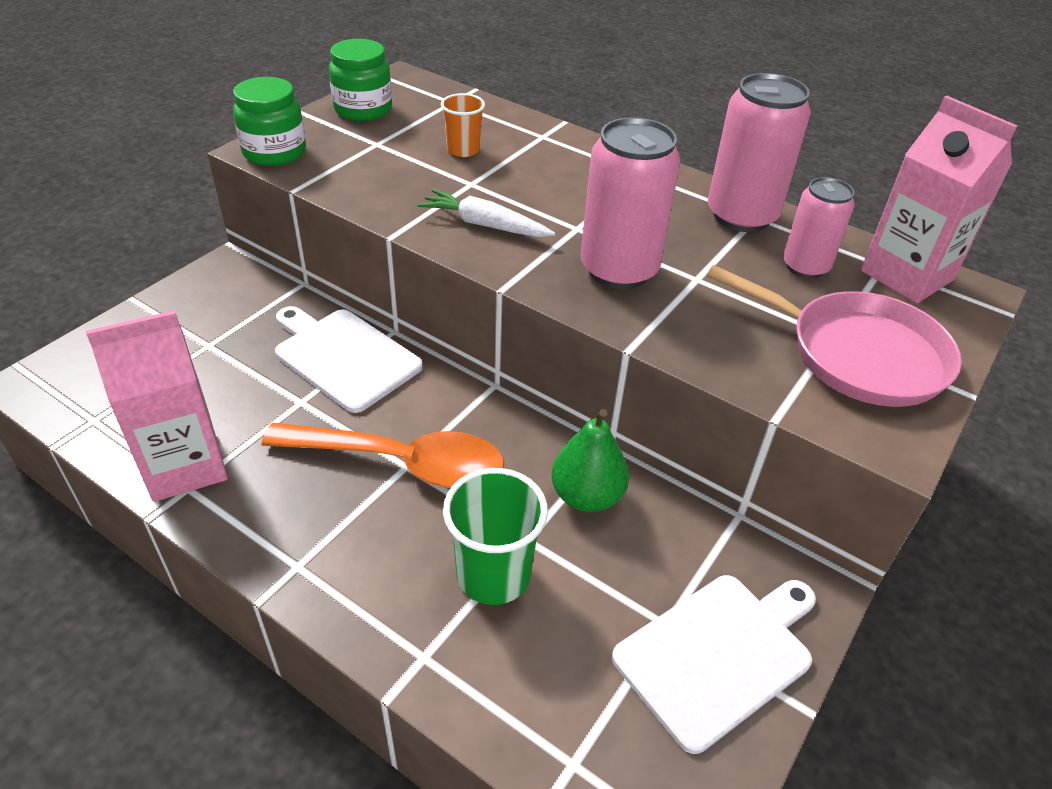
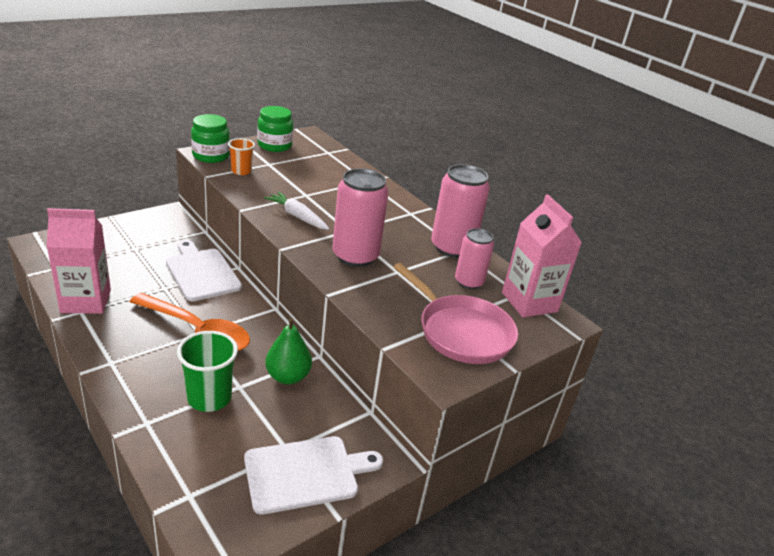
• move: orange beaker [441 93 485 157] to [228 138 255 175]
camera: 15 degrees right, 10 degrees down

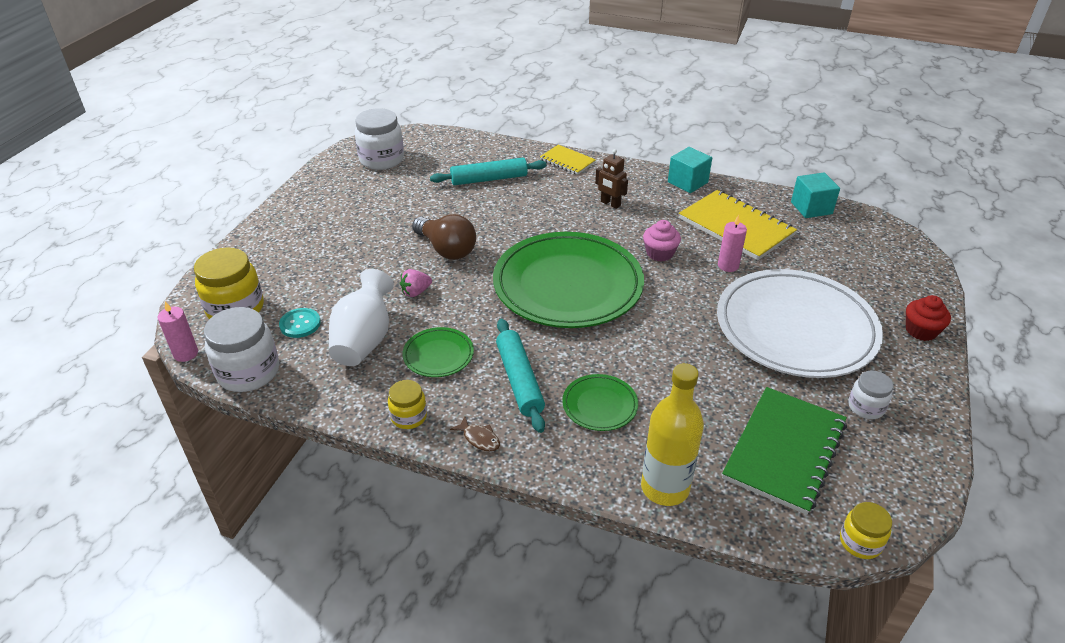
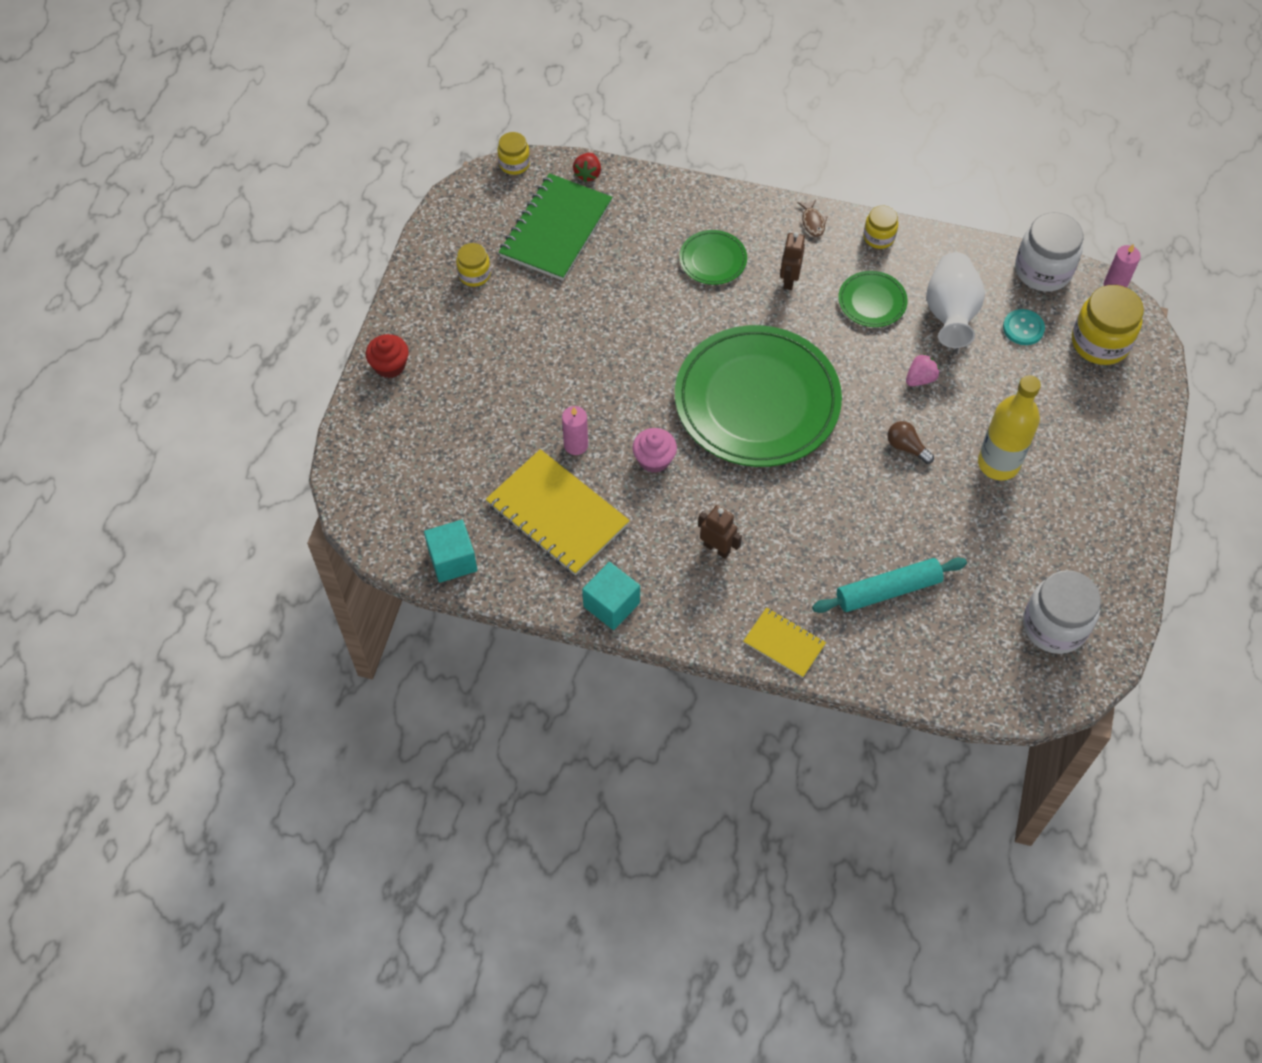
• recolor: white preserve jar [848 371 893 419] to yellow preserve jar [456 243 491 287]
• insert: scarlet toy strawberry [573 153 601 182]
• replace: aqua pastry roller [496 319 545 433] to brown toy robot [780 232 805 290]
• rotate: brown fish [450 417 500 452] = [798 200 828 237] 135 degrees counterclockwise
• resize: brown light bulb [412 214 476 260] = [888 421 934 464] x0.55
• move: yellow flask [641 363 704 506] to [978 375 1041 481]
• delete: white flat dish [717 269 883 378]
camera: 175 degrees right, 20 degrees up

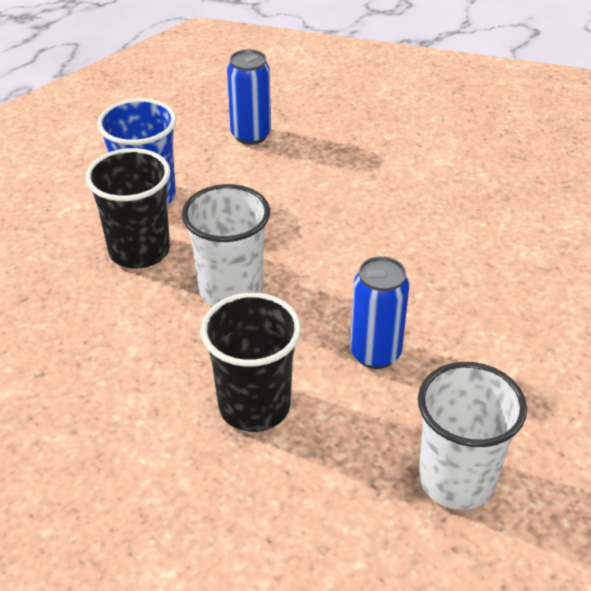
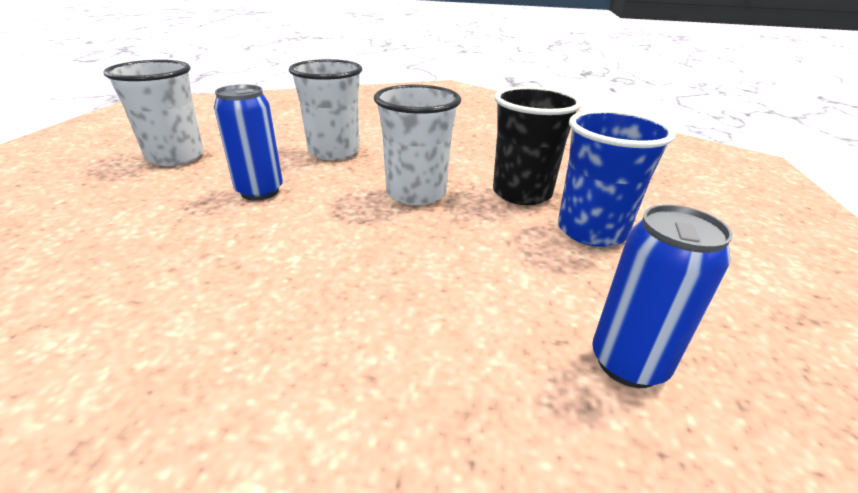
• recolor: jet-black beaker [201 293 301 432] to white beaker [289 59 362 160]
camera: 145 degrees right, 10 degrees down

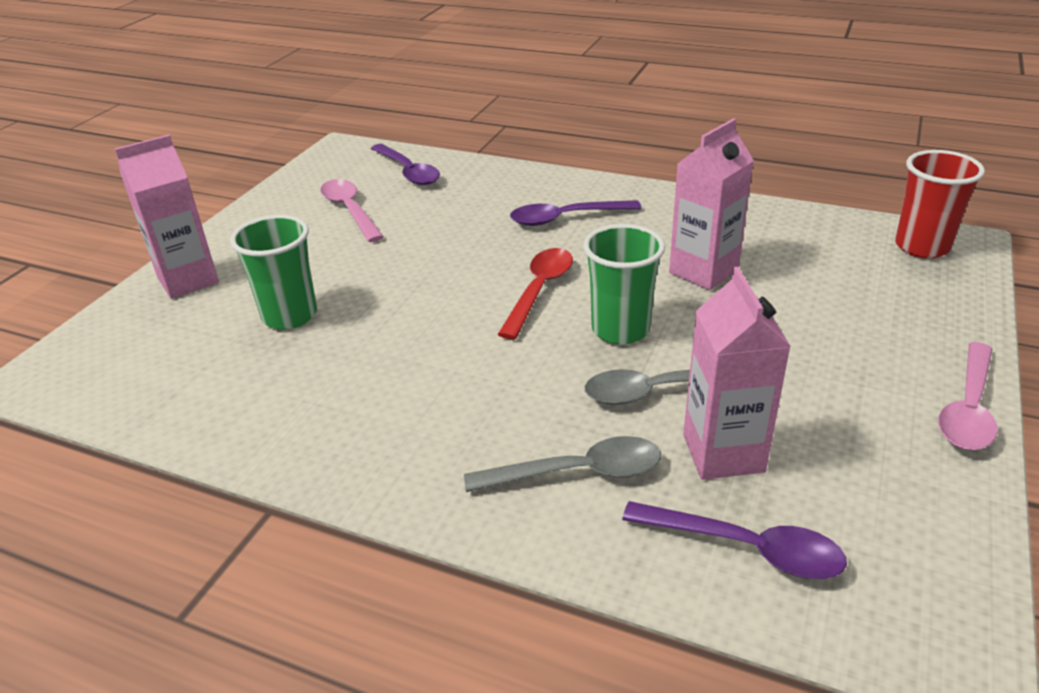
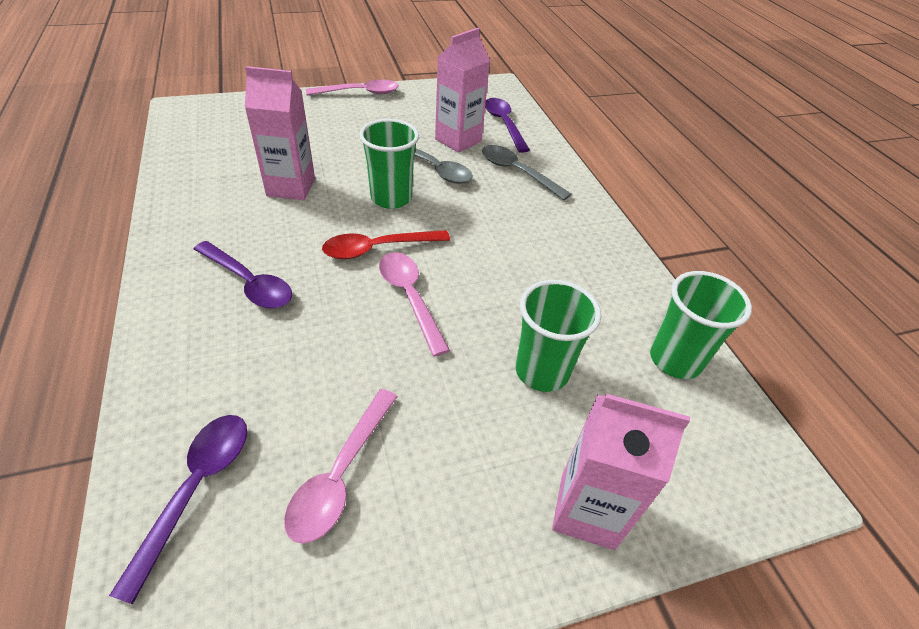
• insert: pink spoon [379 252 450 357]
• insert: green beaker [650 271 752 379]
• delete: scarlet beaker [895 150 985 259]
camera: 135 degrees left, 10 degrees up

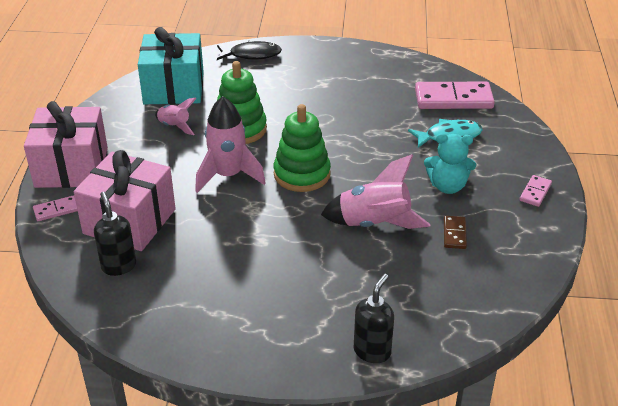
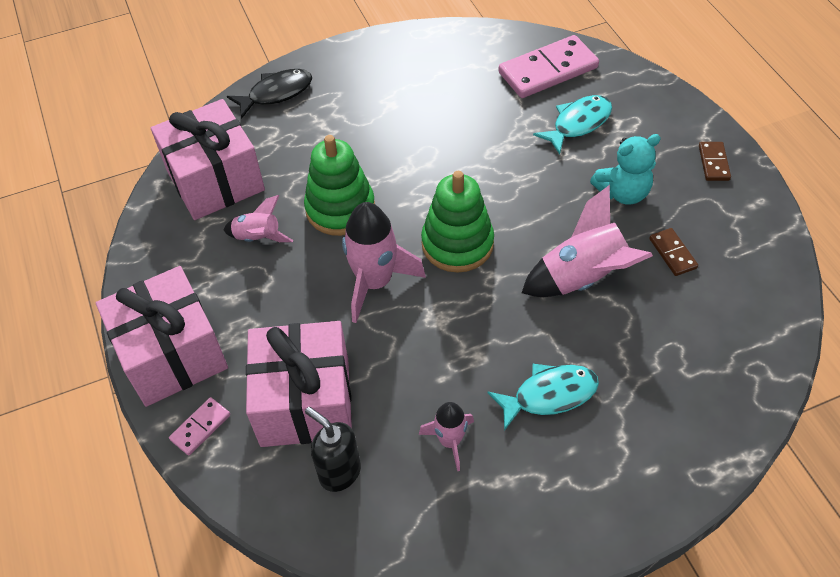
• recolor: aqua wrapped gift [138 27 204 104] to pink wrapped gift [151 99 265 220]
• insert: pink rocket [419 402 474 471]
• insert: aqua fish [487 364 599 431]
• recolor: pink domino piece [520 175 552 207] to brown domino piece [699 142 731 181]
• delete: jet-black soap dispenser [354 274 394 363]
camera: 25 degrees left, 15 degrees up

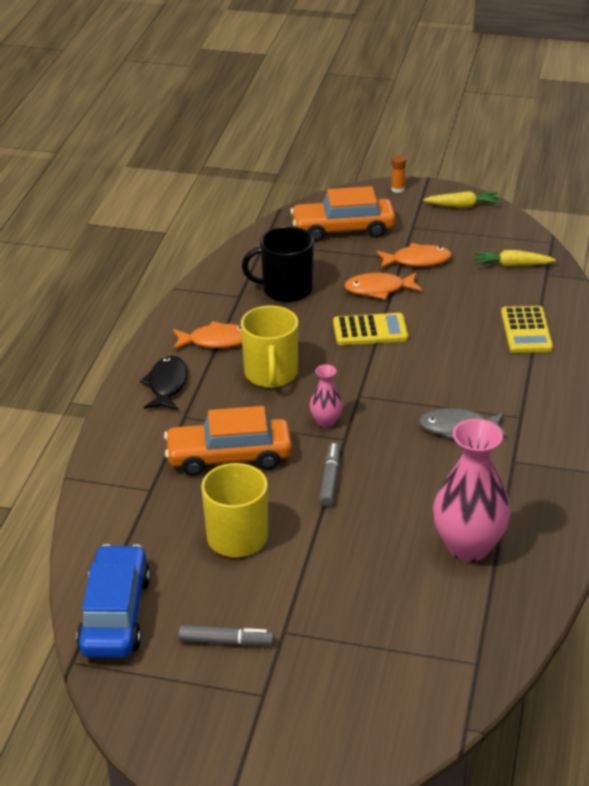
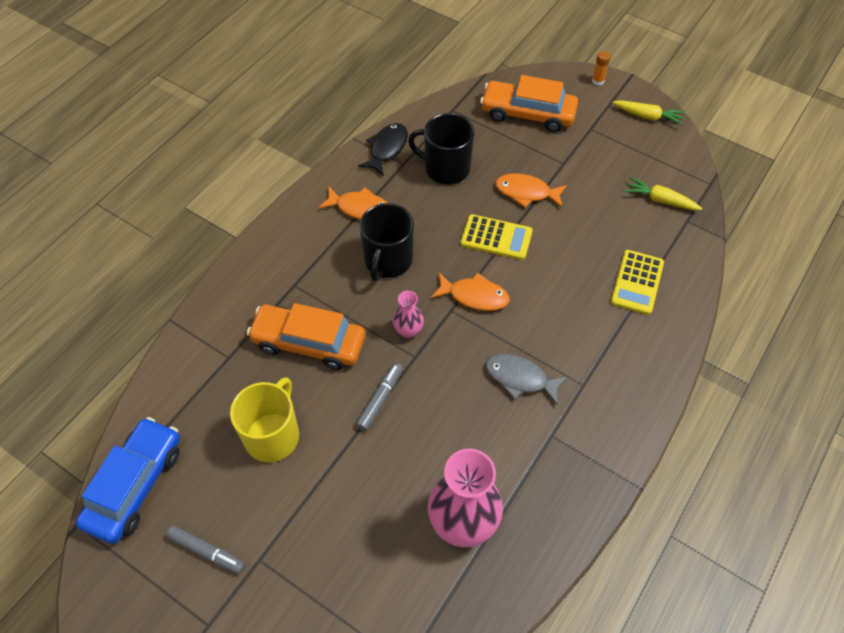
• move: jet-black fish [140 356 188 410] to [358 123 408 176]
• recolor: yellow coffee mug [241 306 298 388] to jet-black coffee mug [360 203 414 281]
• move: orange fish [376 243 452 269] to [431 273 510 311]
camera: 20 degrees right, 20 degrees up

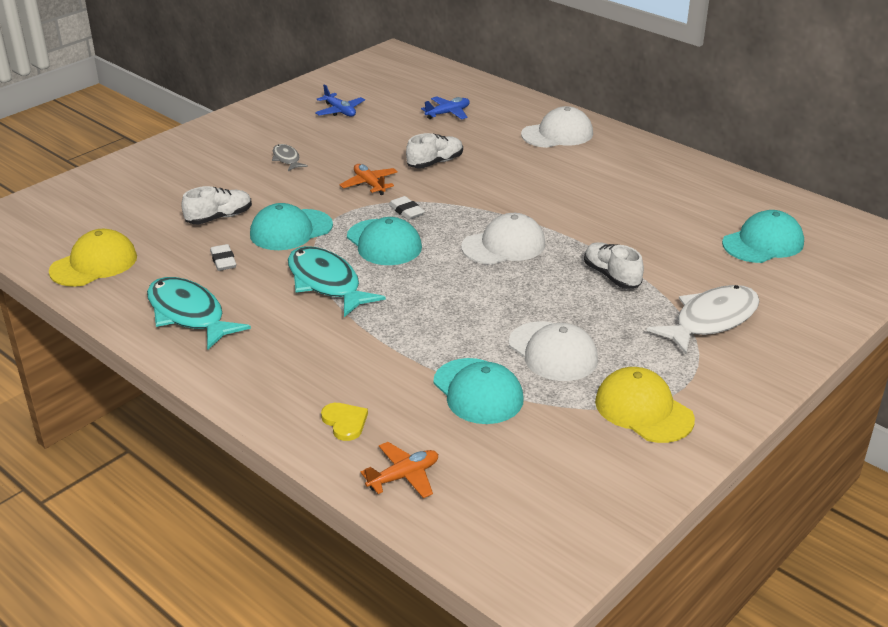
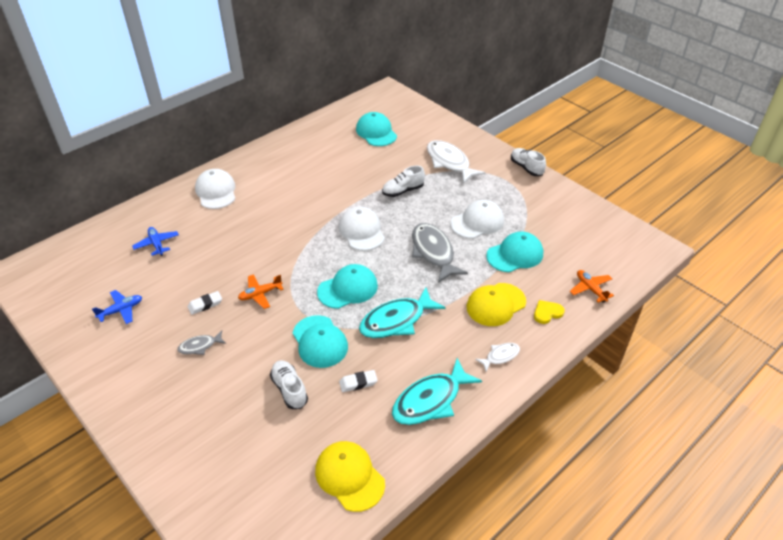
• move: white gum eraser [389 196 425 220] to [188 291 222 315]
• insert: gray fish [412 223 468 283]
• move: yellow cap [595 367 695 443] to [467 283 526 326]
• insert: white fish [475 343 520 372]
• move: white shoe [406 133 463 168] to [511 148 546 176]
camera: 85 degrees left, 10 degrees up

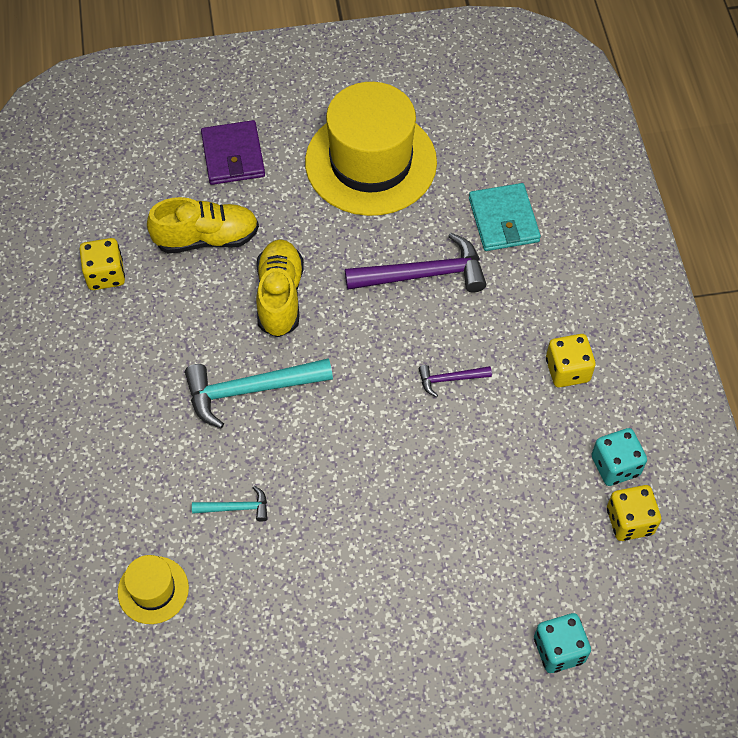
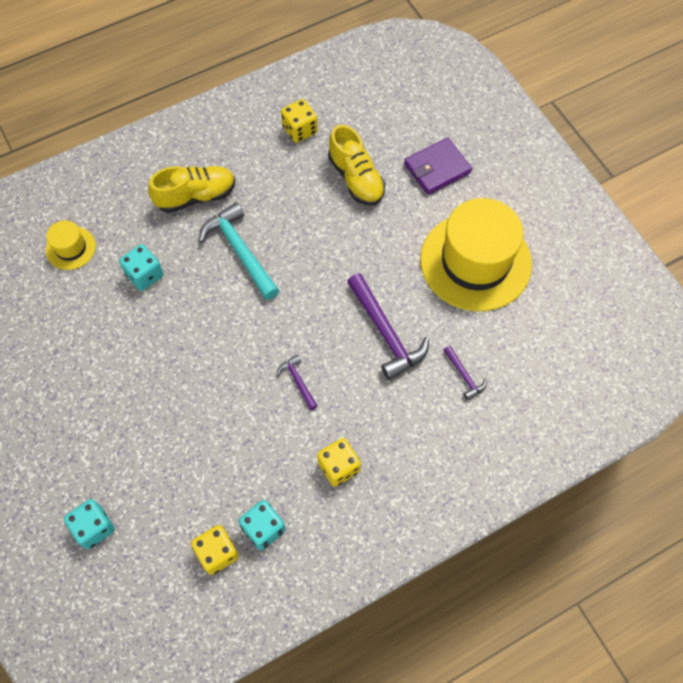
• replace: aqua carpenter's hammer [192 486 268 522] to aqua die [119 244 163 291]
• move: yellow shoe [256 239 304 337] to [148 166 235 213]
• replace: aqua wallet [469 183 541 251] to violet carpenter's hammer [443 346 487 401]
camera: 70 degrees right, 5 degrees up

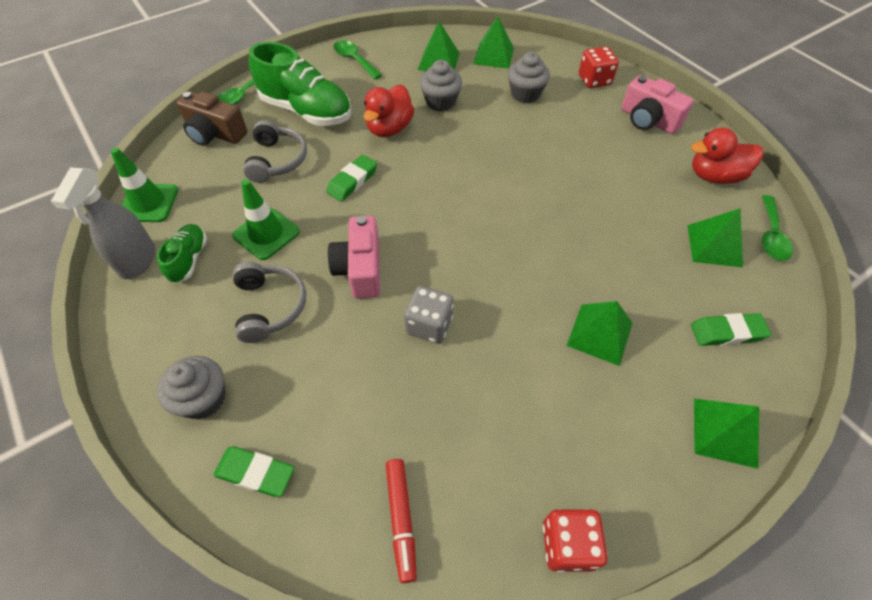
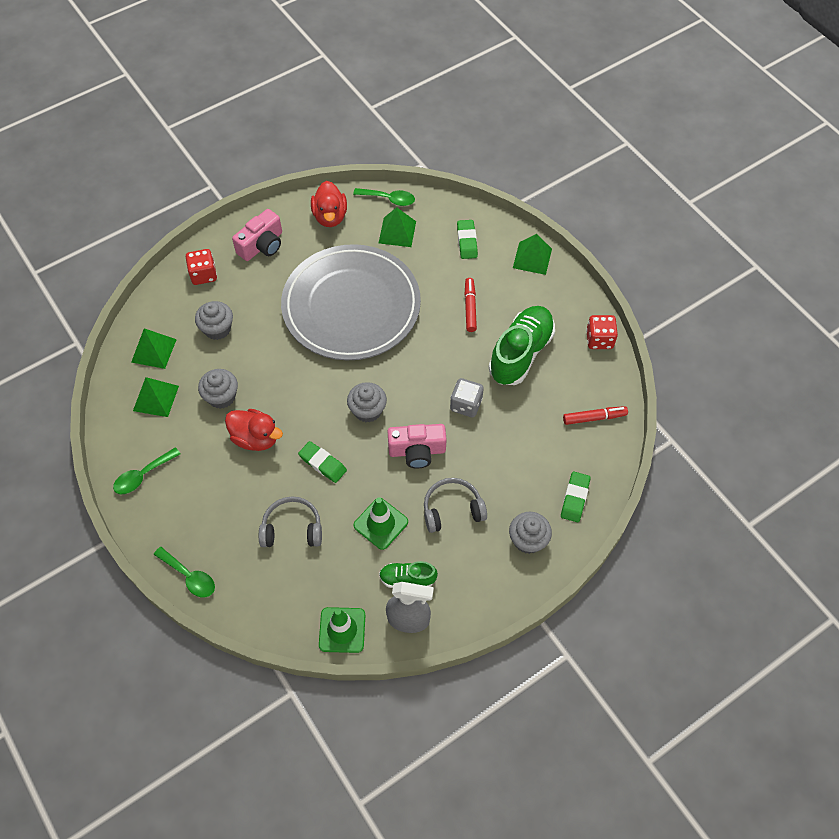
• insert: gray flat dish [281 244 421 360]
• insert: gray muffin [347 382 387 423]
• replace: green pyramid shape [567 301 632 366] to scarlet marker [464 278 477 332]
• move: green shoe [249 42 351 126] to [489 306 555 385]
• delete: brown camera [176 91 247 146]
camera: 90 degrees left, 5 degrees up

